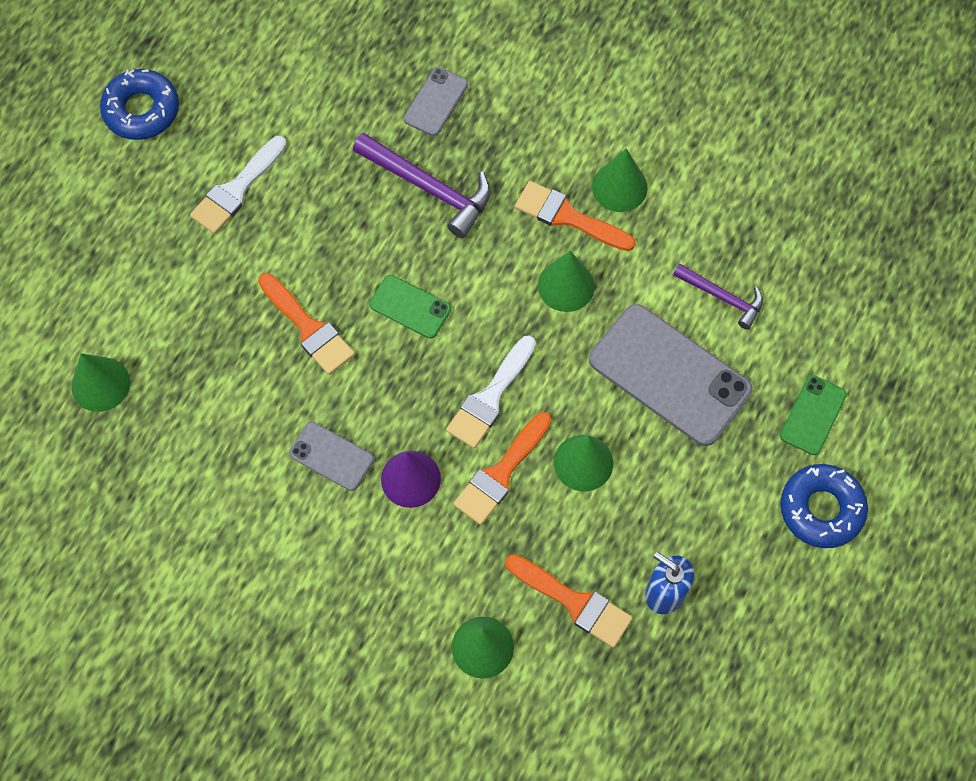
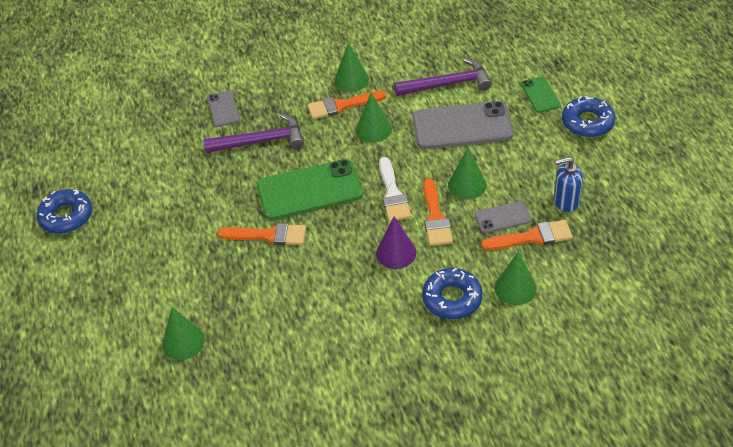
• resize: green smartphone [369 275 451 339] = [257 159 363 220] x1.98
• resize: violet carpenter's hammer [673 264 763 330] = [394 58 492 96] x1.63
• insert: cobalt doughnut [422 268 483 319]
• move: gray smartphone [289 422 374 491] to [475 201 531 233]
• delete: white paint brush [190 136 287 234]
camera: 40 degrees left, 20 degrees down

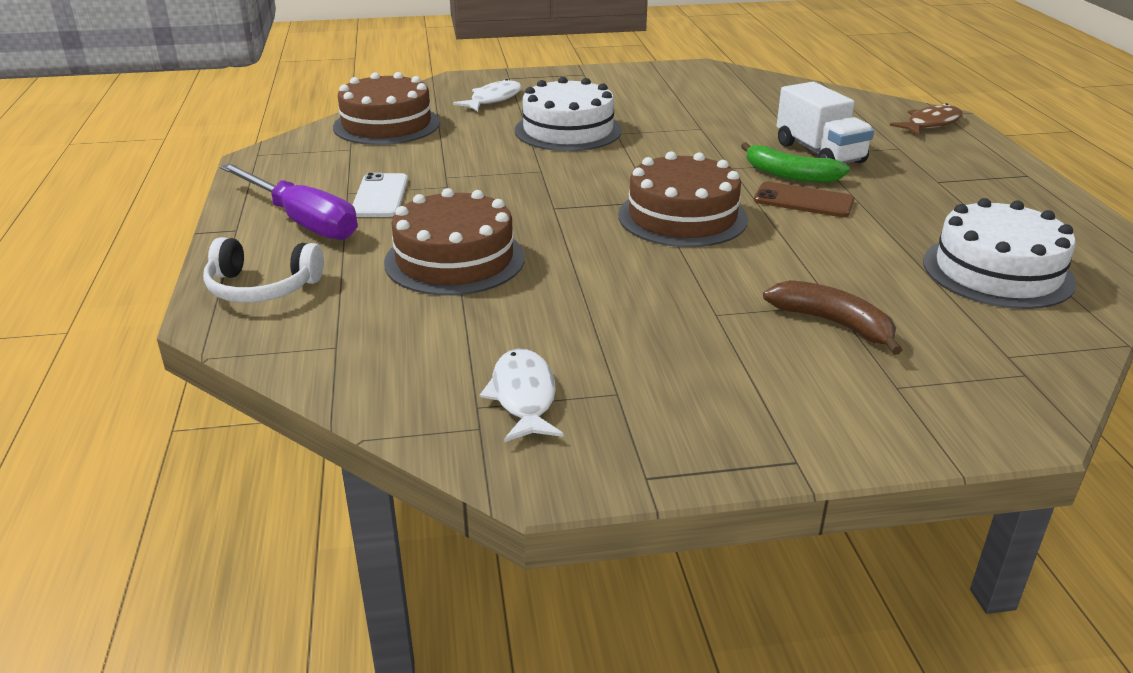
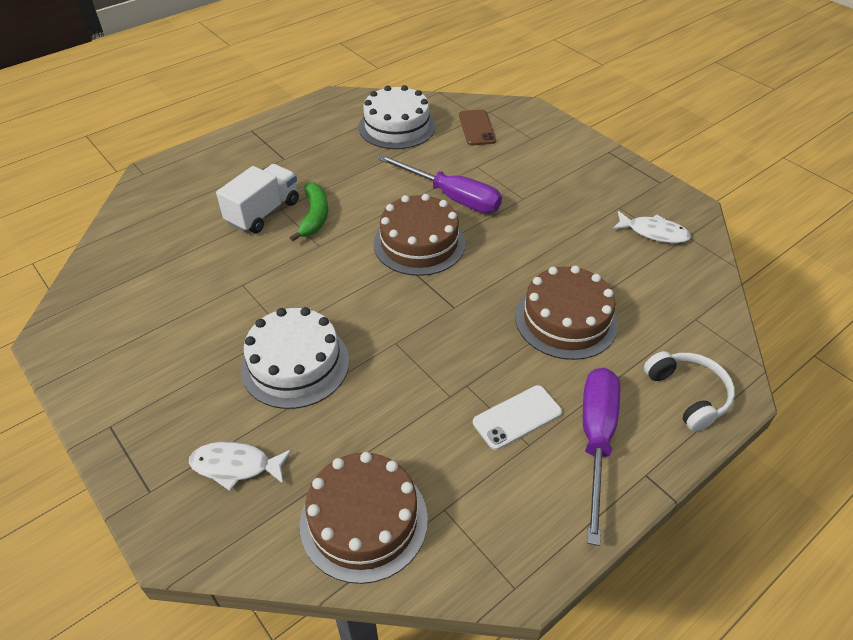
• insert: violet flat screwdriver [378 155 502 213]
• move: brown smartphone [754 182 855 217] to [459 109 496 145]
• rotate: white fish [480 349 563 442] = [612 211 691 243] 120 degrees counterclockwise
• delete: brown banana fruit [763 280 902 355]
• delete: brown fish [890 103 963 136]
camera: 120 degrees left, 15 degrees up

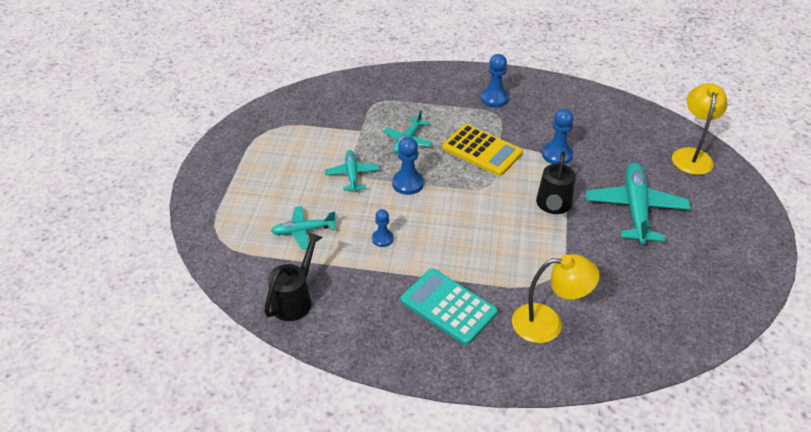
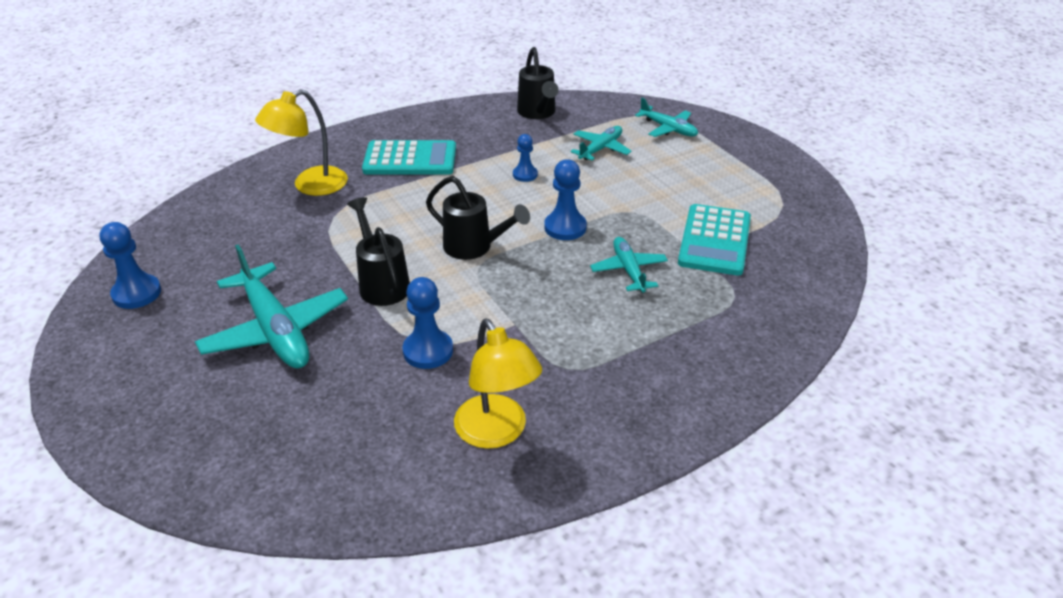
• move: cobalt pawn [481 54 509 107] to [100 222 161 309]
• insert: jet-black watering pot [426 176 530 260]
• move: yellow reading lamp [672 83 728 175] to [454 319 542 449]
• move: aqua toy plane [325 150 379 192] to [635 98 698 137]
• insert: aqua pocket calculator [678 204 751 276]
• delete: yellow pocket calculator [442 124 523 176]
camera: 140 degrees right, 5 degrees down

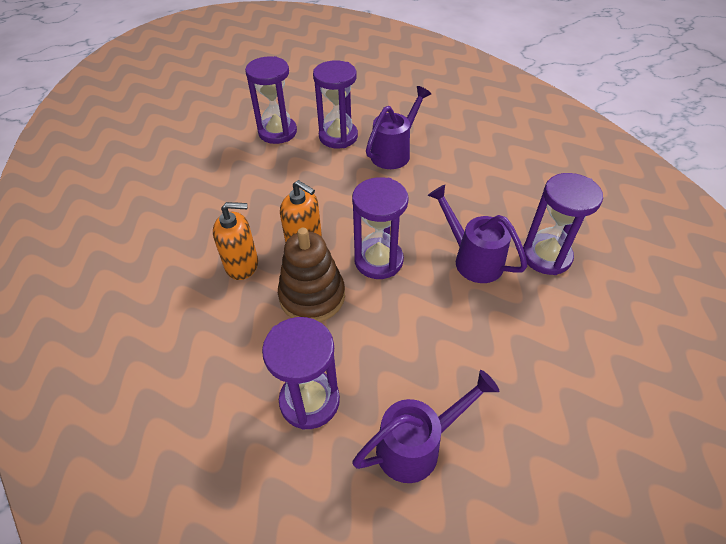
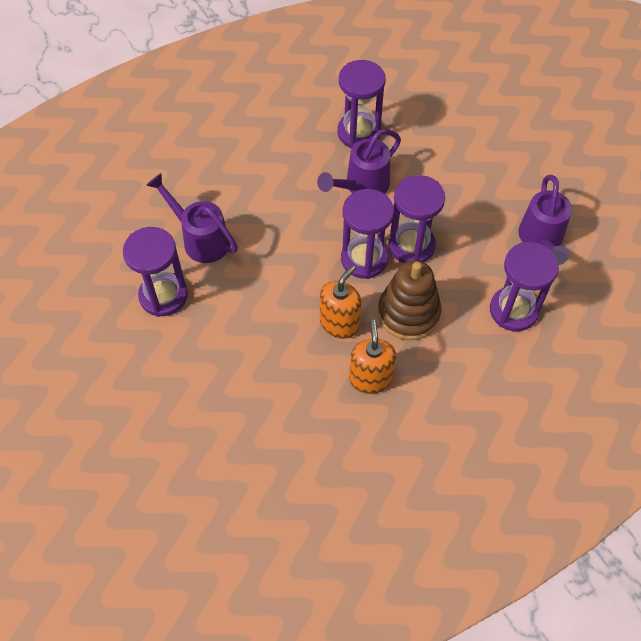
• move: violet hourglass [245 56 297 144] to [388 175 445 263]
• rotate: violet watering pot [352 370 499 483] = [518 175 572 265] 150 degrees counterclockwise
camera: 90 degrees left, 10 degrees up

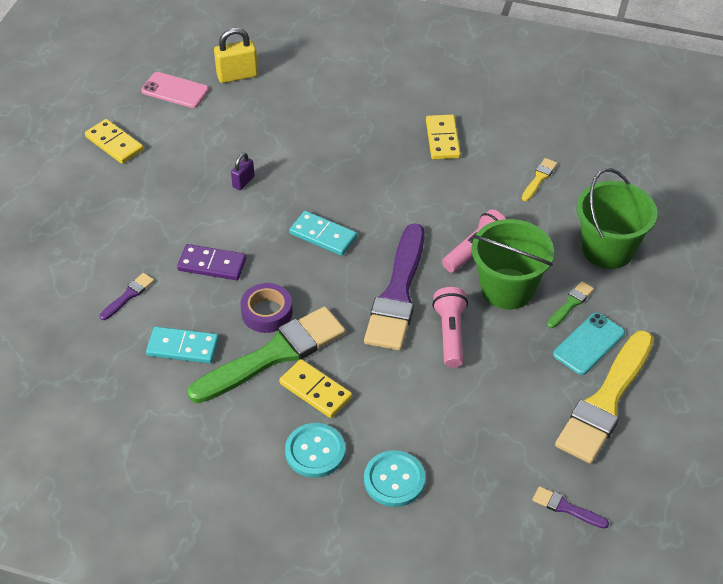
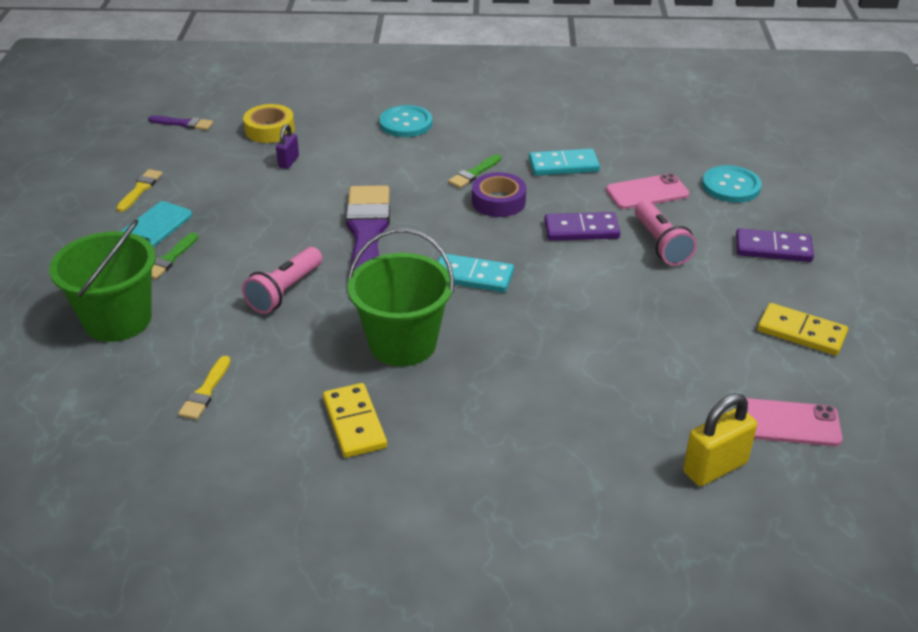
• resize: yellow paint brush [555 330 654 464] = [116 169 163 212] x0.42
• insert: yellow roll of tape [243 104 295 143]
• move: violet lock [231 153 254 190] to [276 124 299 169]
• move: green sand bucket [472 219 554 309] to [348 228 454 366]
• resize: green paint brush [188 306 346 403] = [448 154 501 188] x0.42
• replace: violet paint brush [100 273 154 320] to pink smartphone [606 173 689 209]
• move: pink flashlight [432 287 468 368] to [635 200 697 266]
• move: aqua button [364 450 425 507] to [702 165 762 203]
• insert: violet domino piece [736 228 814 262]
• delete: yellow domino piece [279 359 352 418]
camera: 165 degrees right, 10 degrees down

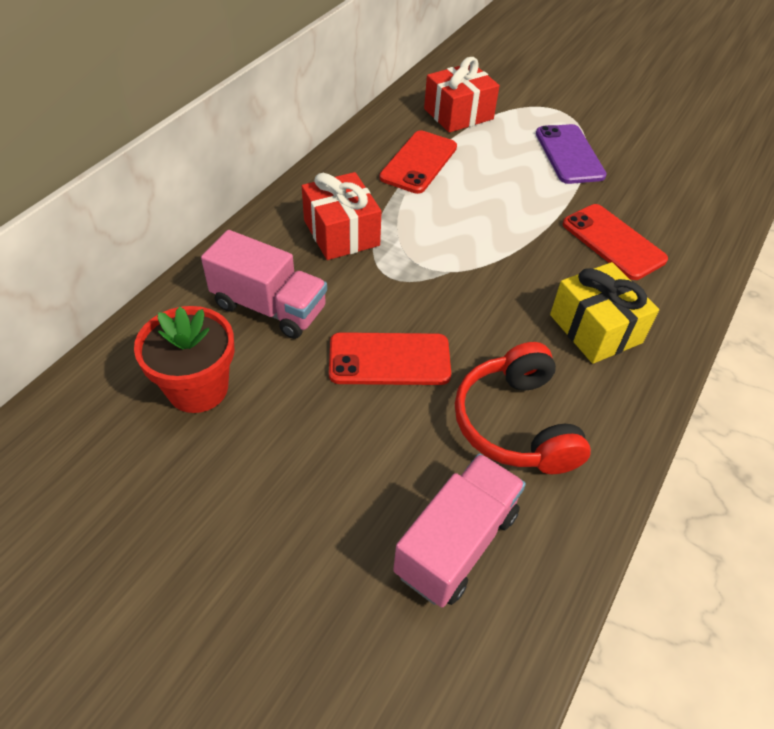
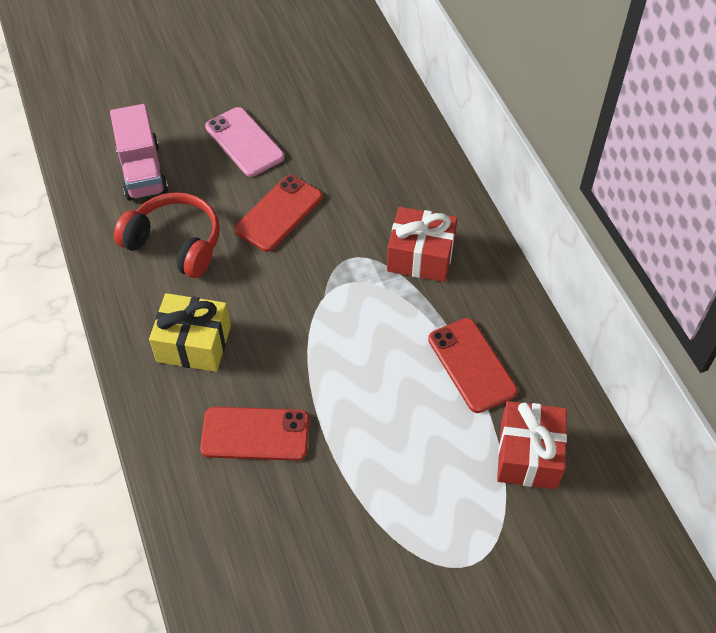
• insert: pink smartphone [205 107 284 177]
• delete: scarlet plant pot [134 306 234 413]
• delete: pink toy truck [201 230 327 339]
• delete: violet smartphone [536 124 607 184]
camera: 130 degrees right, 5 degrees up

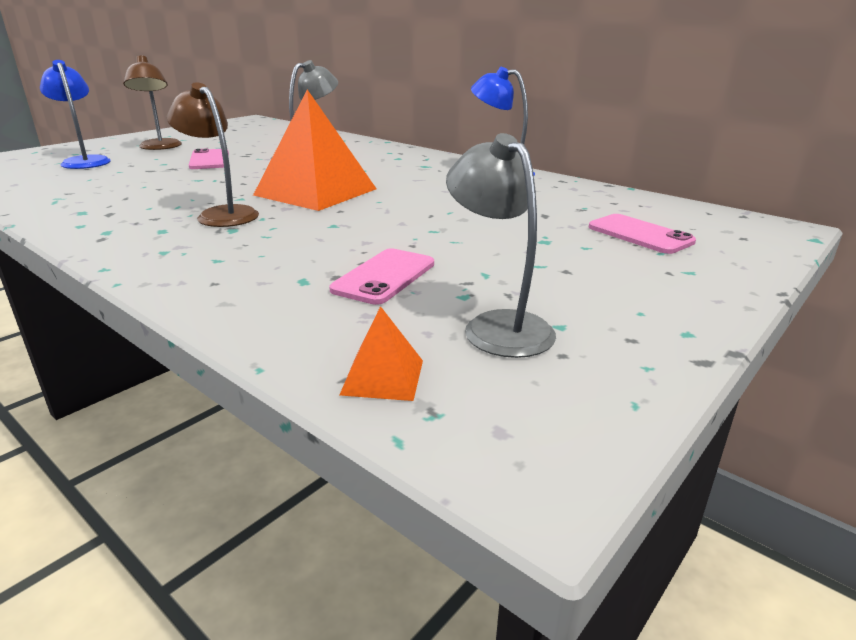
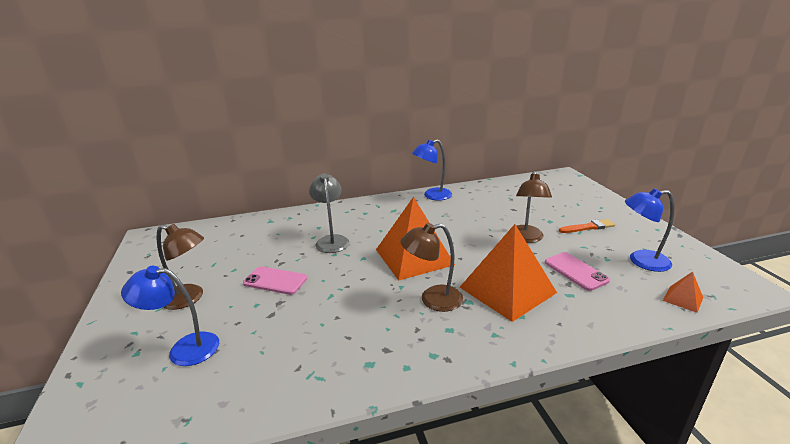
• insert: orange pyramid shape [460 224 557 322]
• insert: brown reading lamp [516 171 552 243]
• insert: orange paint brush [559 219 615 233]
• recolor: gray reading lamp [446 133 556 358] to cobalt reading lamp [625 188 674 272]
• delete: pink smartphone [588 214 696 254]
camera: 55 degrees left, 0 degrees up

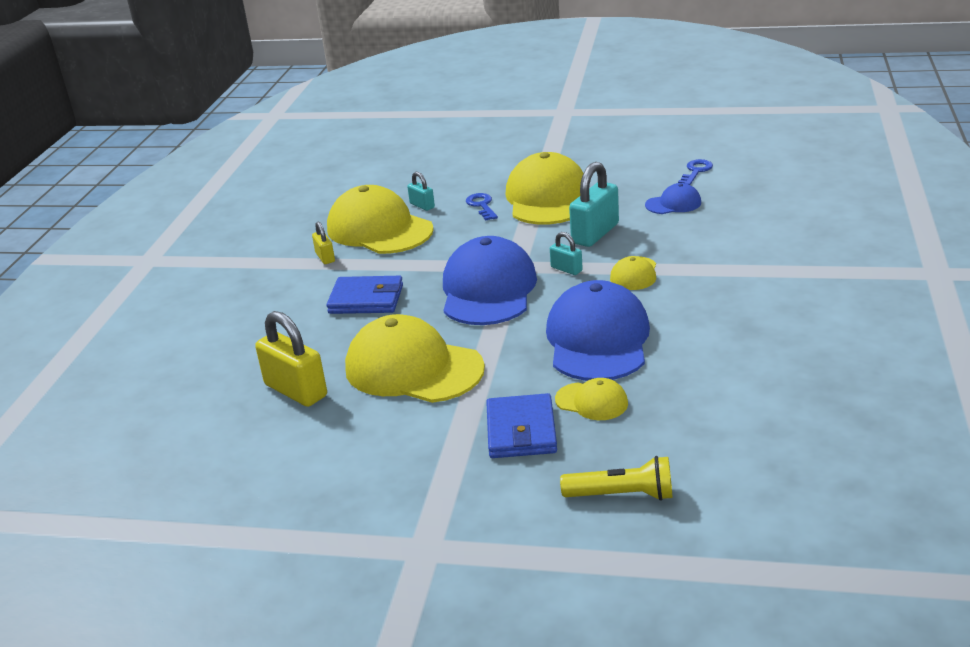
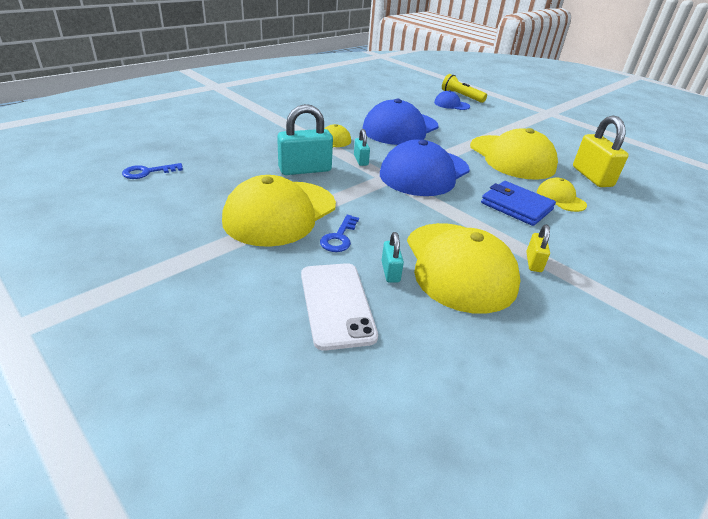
• insert: white smartphone [301 263 378 351]
• move: cobalt cap [645 183 701 214] to [434 90 470 110]
• move: yellow cap [555 378 628 420] to [537 177 587 212]
• delete: cobalt wallet [486 393 557 458]
camera: 150 degrees left, 5 degrees up

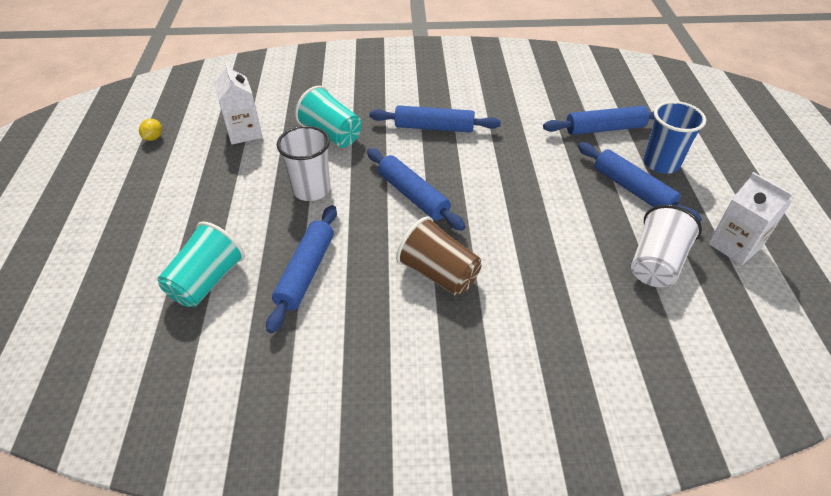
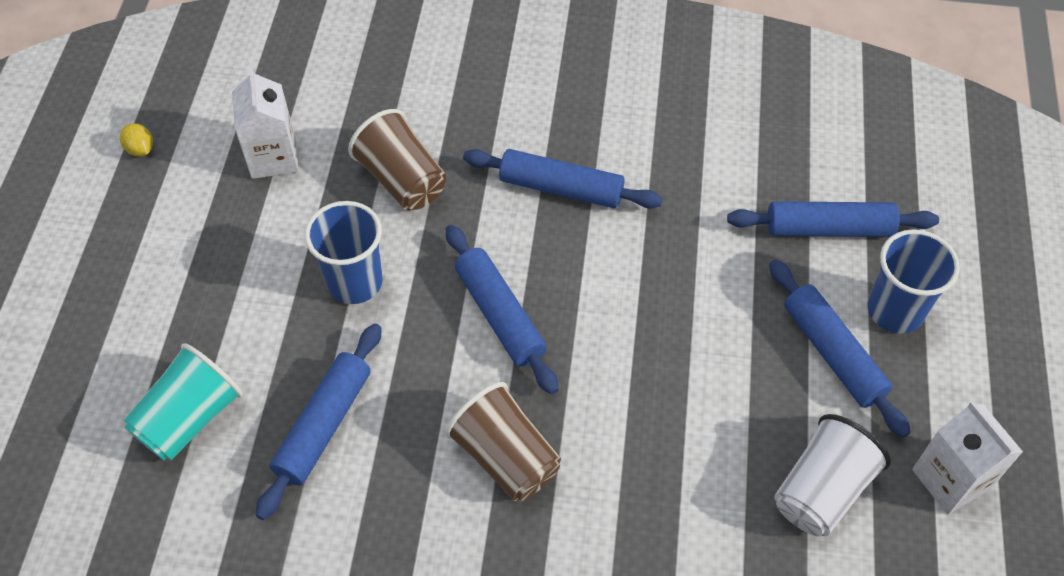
• rotate: yellow lemon [139 119 162 141] = [120 123 153 156] 60 degrees counterclockwise
• recolor: white beaker [277 126 330 201] to cobalt beaker [305 201 383 304]
• recolor: aqua beaker [295 86 362 148] to brown beaker [348 109 446 210]
camera: 10 degrees right, 10 degrees up

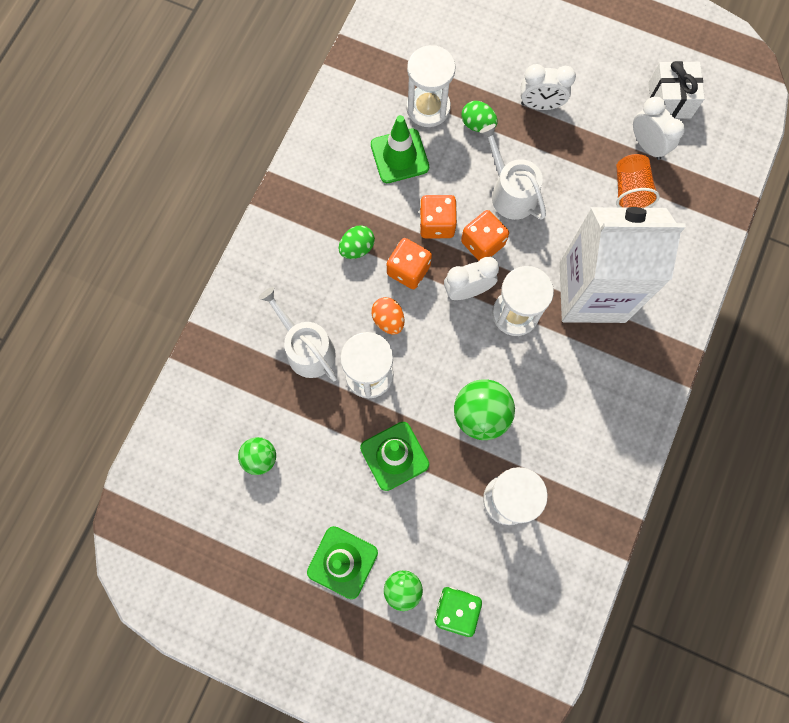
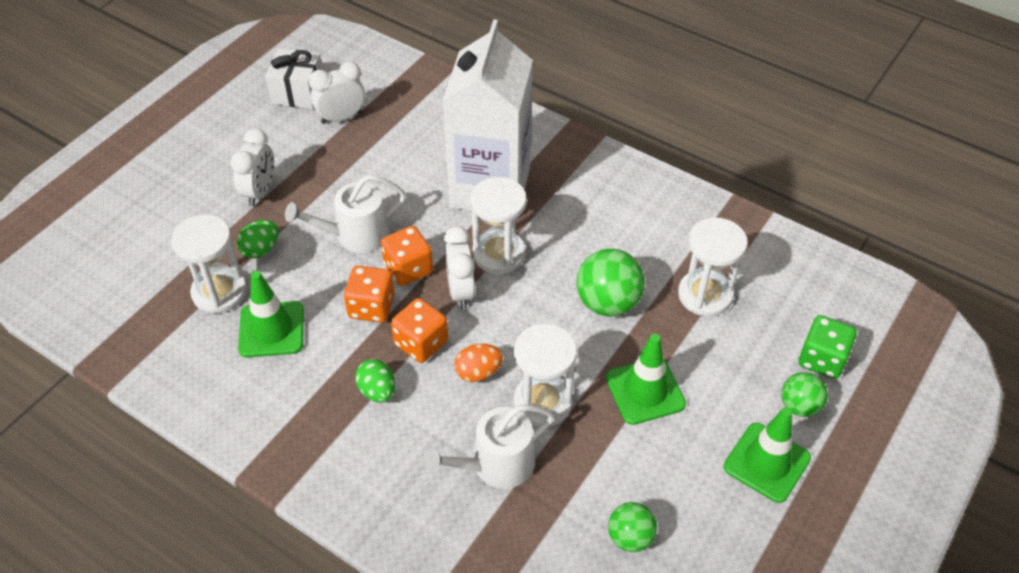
• delete: orange beaker [616 154 660 208]
camera: 80 degrees left, 25 degrees down

